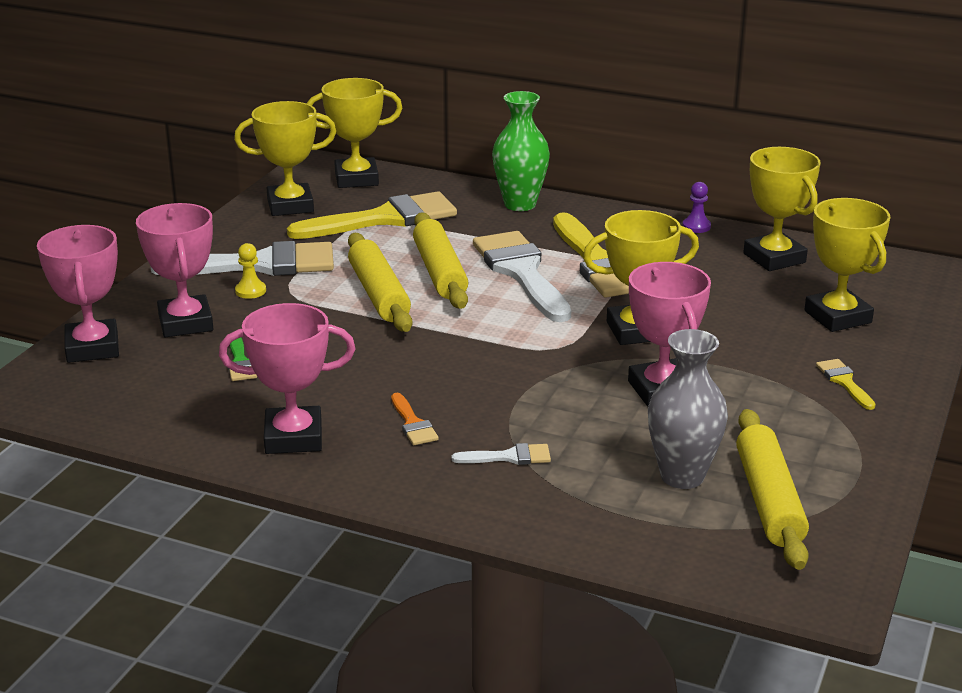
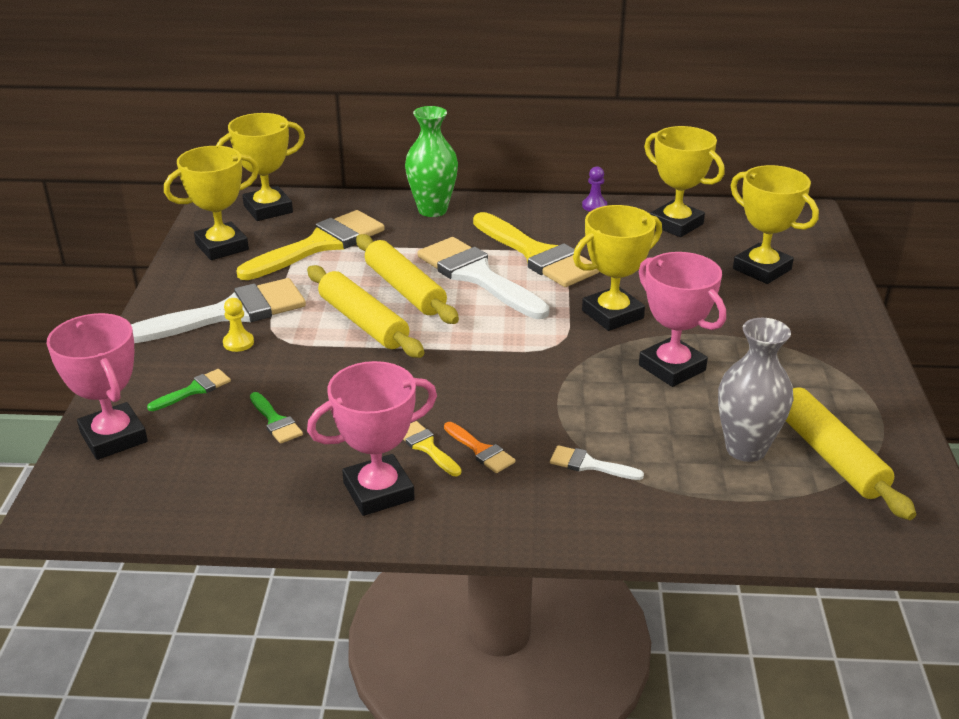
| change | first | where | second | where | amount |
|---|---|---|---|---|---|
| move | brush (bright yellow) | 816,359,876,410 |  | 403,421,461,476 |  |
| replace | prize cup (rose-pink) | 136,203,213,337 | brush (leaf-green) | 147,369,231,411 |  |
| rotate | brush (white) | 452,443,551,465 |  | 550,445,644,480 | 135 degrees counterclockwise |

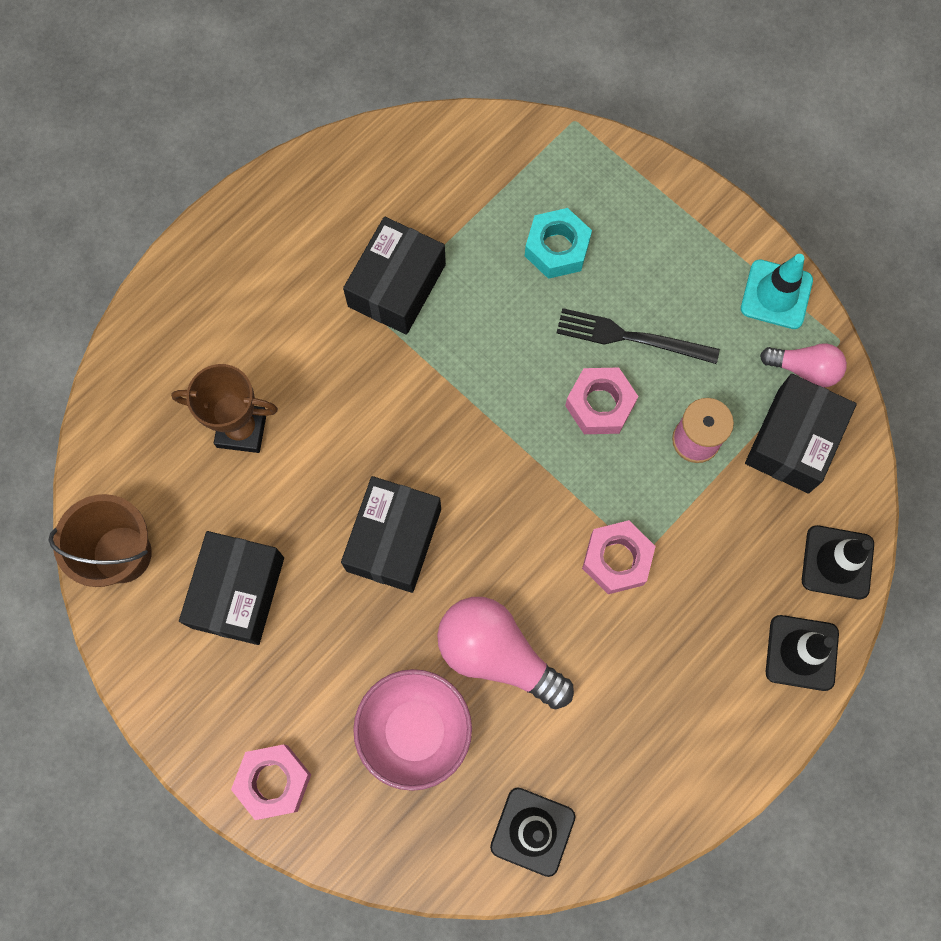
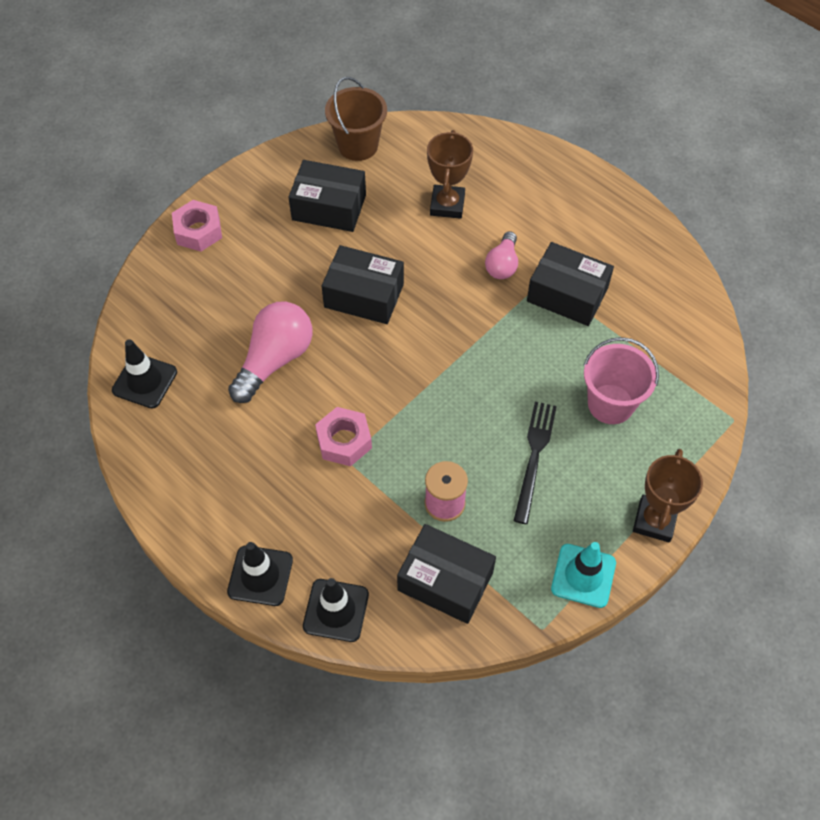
| change | first | where | second | where | amount |
|---|---|---|---|---|---|
| delete | deep dish (rose-pink) | 353,669,472,791 |  |  |  |
| delete | nut (rose-pink) | 565,367,638,434 |  |  |  |
| insert |  |  | prize cup (brown) | 633,449,703,542 |  |
| move | lightbulb (rose-pink) | 760,343,847,387 |  | 485,231,518,279 |  |
| replace | nut (teal) | 525,208,592,279 | bucket (rose-pink) | 584,337,659,424 |  |

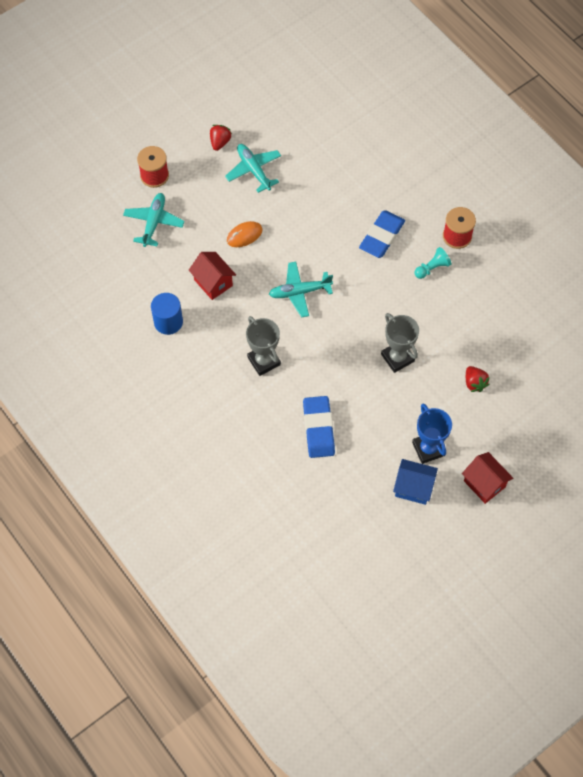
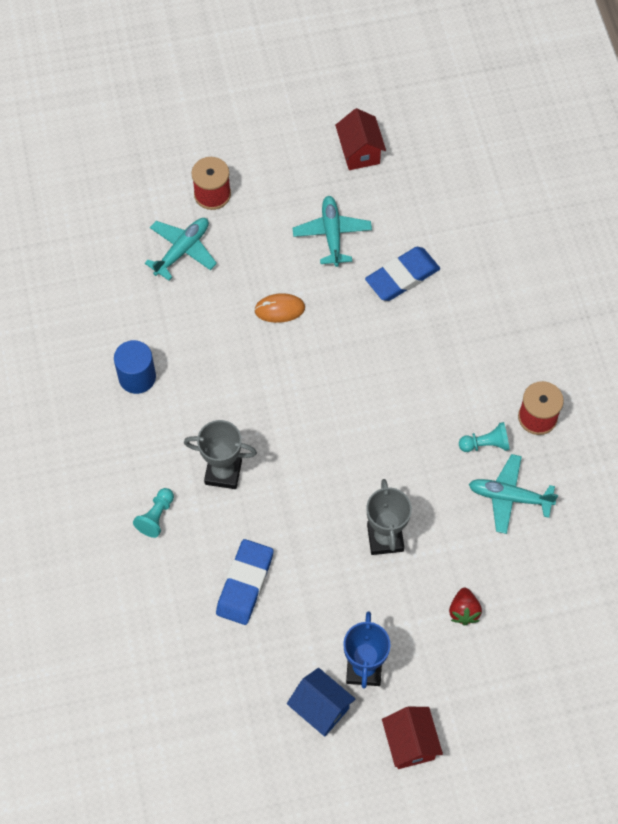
| change | first | where | second | where | amount |
|---|---|---|---|---|---|
| delete | berry (red) | 210,125,232,151 |  |  |  |
| insert |  |  | chess pawn (teal) | 133,488,174,538 |  |
| move | house (red) | 189,252,236,300 |  | 335,108,386,170 |  |
| move | toy plane (teal) | 269,262,333,318 |  | 469,454,558,534 |  |
| move | gum eraser (royal blue) | 359,210,405,258 |  | 365,247,440,301 |  |
| rotate | prize cup (grey) | 246,316,281,376 |  | 184,420,257,489 | 75 degrees counterclockwise |

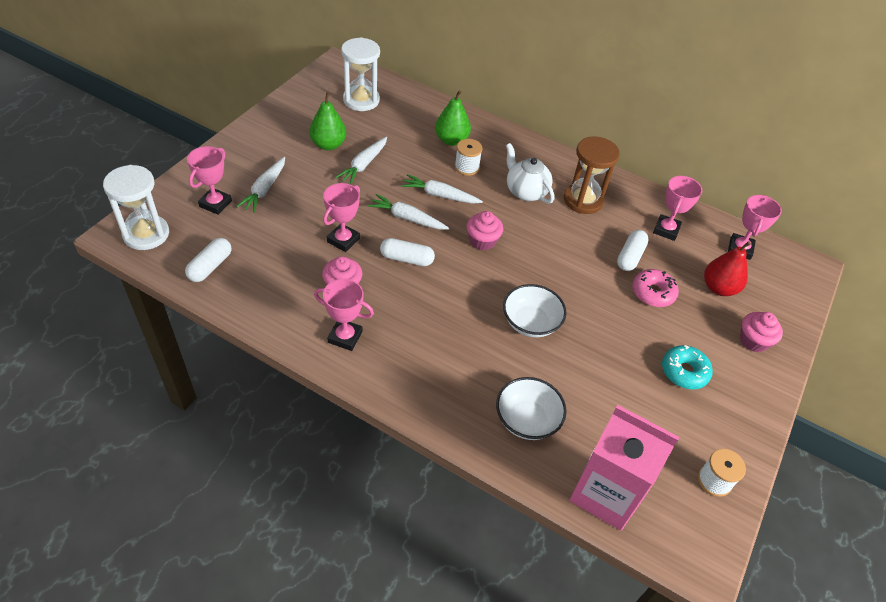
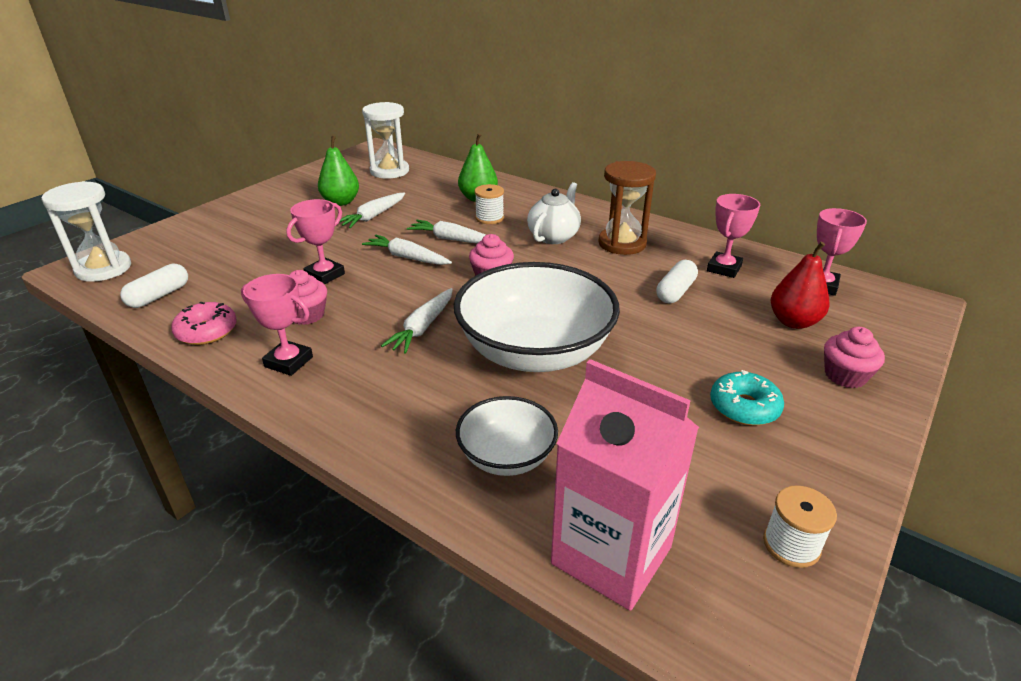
| change | first | where | second | where | amount |
|---|---|---|---|---|---|
| delete | prize cup (rose-pink) | 187,146,232,215 |  |  |  |
| delete | capsule (white) | 380,238,435,266 |  |  |  |
| move | carrot (white) | 236,157,285,213 |  | 381,288,453,354 |  |
| move | doughnut (rose-pink) | 632,269,679,307 |  | 171,302,237,345 |  |
| rotate | teapot (white) | 506,143,554,204 |  | 527,182,581,244 | 60 degrees clockwise |
| resize | deep dish (white) | 503,284,566,337 |  | 454,262,620,372 | x1.92 |

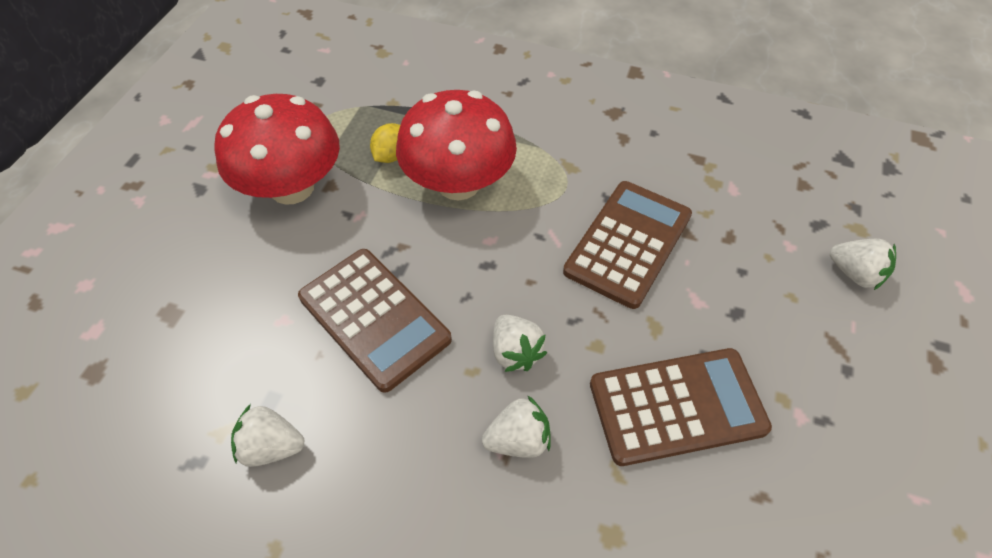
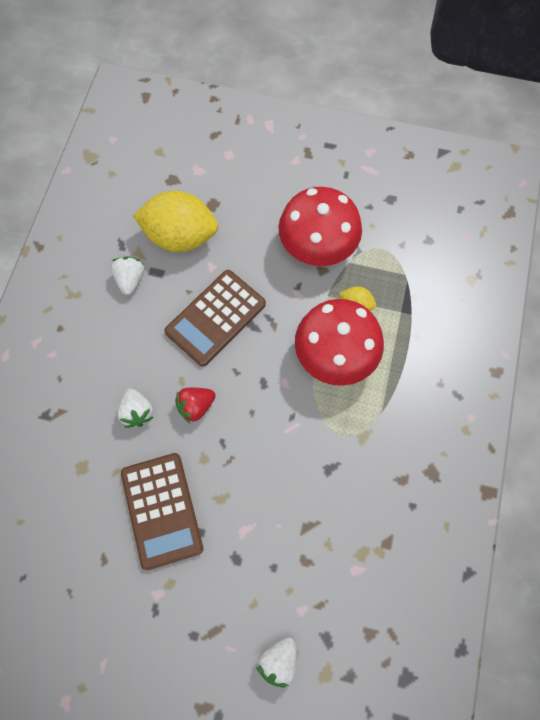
| change | first | where | second | where | amount |
|---|---|---|---|---|---|
| delete | pocket calculator (brown) | 563,181,692,309 |  |  |  |
| insert |  |  | citrus fruit (bright yellow) | 133,191,218,252 |  |
| recolor | berry (white) | 493,315,547,372 | berry (red) | 175,388,216,423 |  |

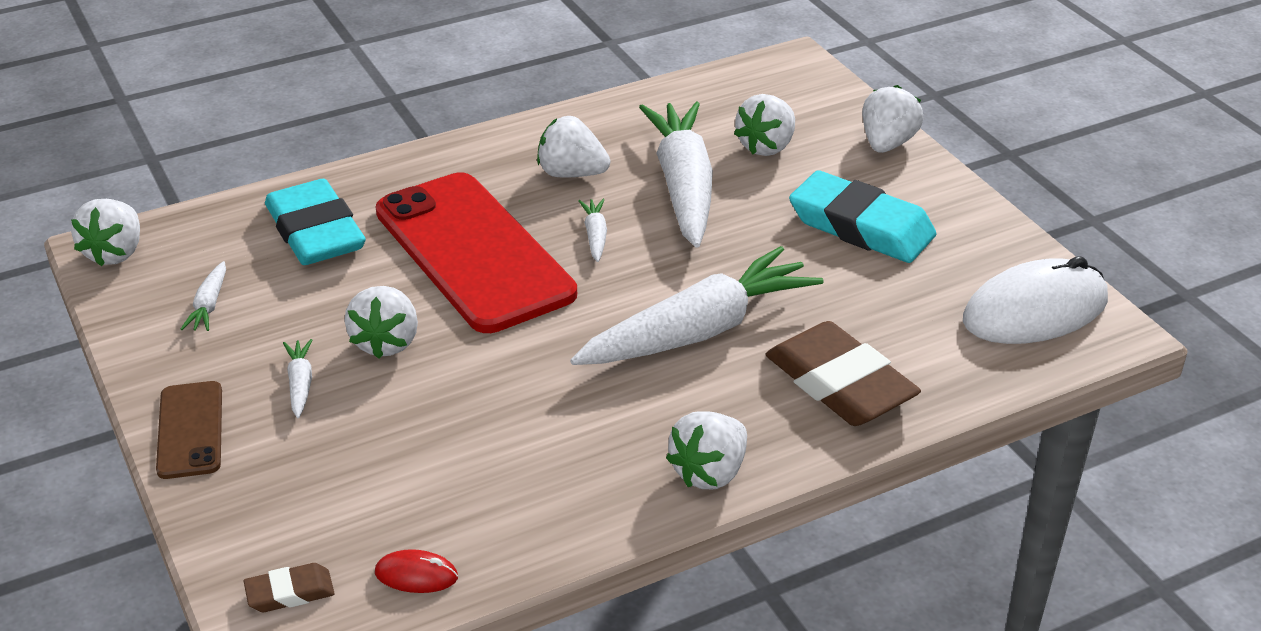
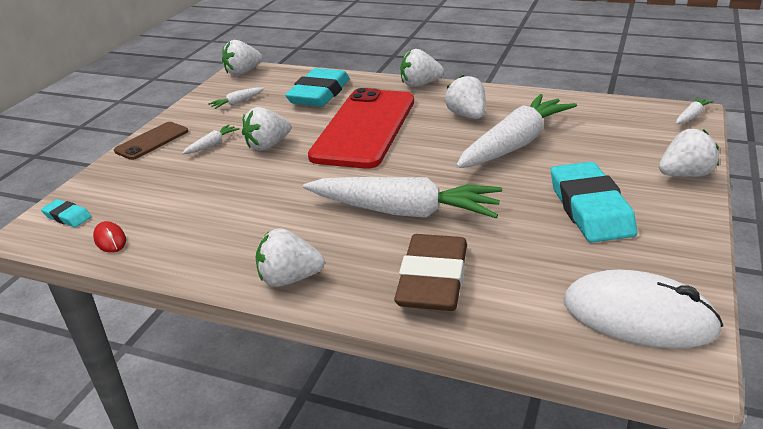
| change | first | where | second | where | amount |
|---|---|---|---|---|---|
| move | carrot (white) | 579,199,607,262 |  | 676,97,714,124 |  |
| move | berry (white) | 734,94,795,156 |  | 401,49,444,87 |  |
| recolor | gum eraser (brown) | 244,563,335,612 | gum eraser (teal) | 41,199,92,227 |  |

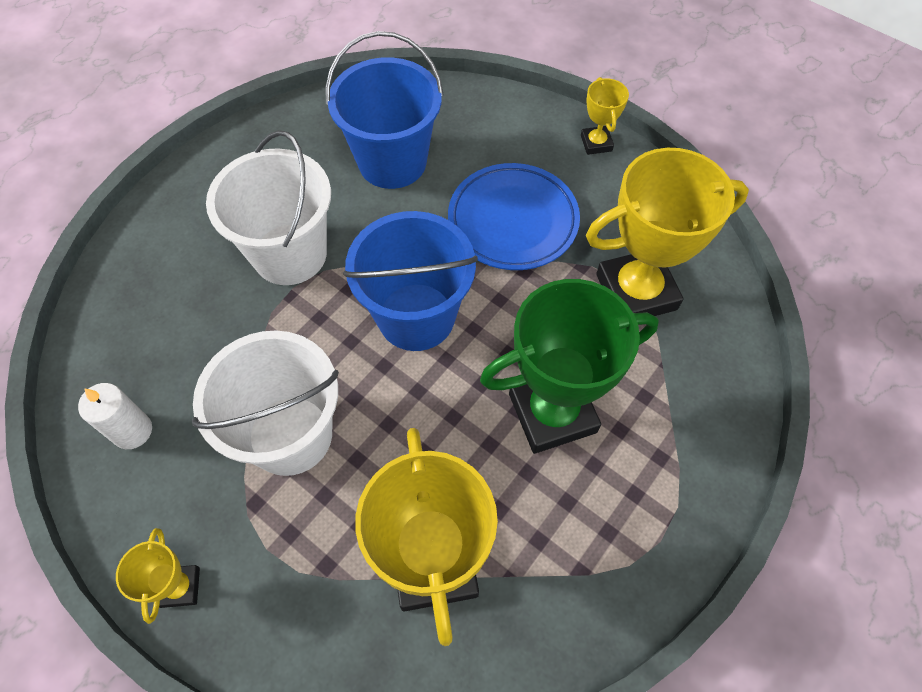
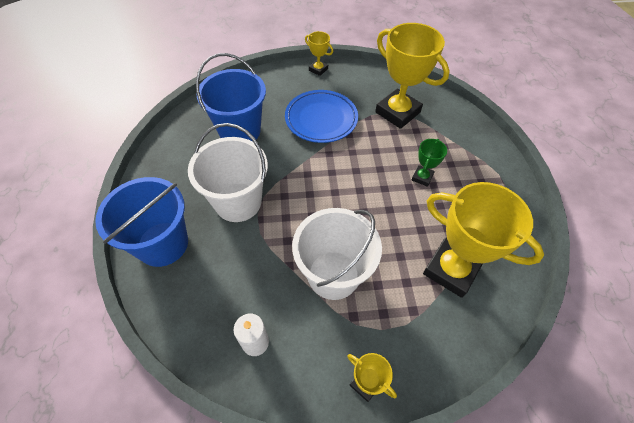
| change | first | where | second | where | amount |
|---|---|---|---|---|---|
| move | bucket (royal blue) | 343,211,478,351 |  | 95,177,188,267 |  |
| rotate | prize cup (bright yellow) | 586,148,749,316 |  | 375,23,450,129 | 75 degrees counterclockwise |
| resize | prize cup (leaf-green) | 480,279,659,454 |  | 411,139,447,187 | x0.47 |

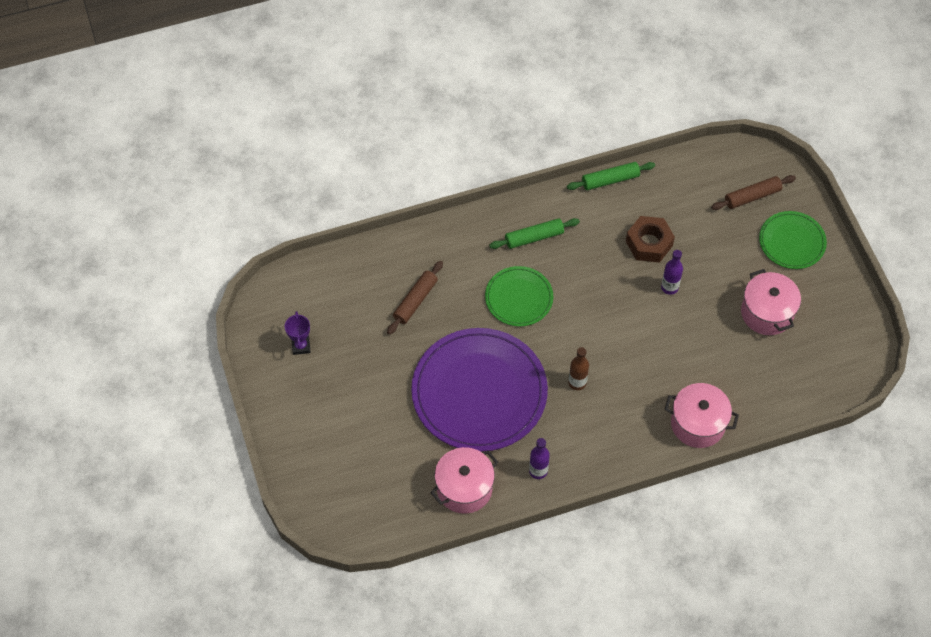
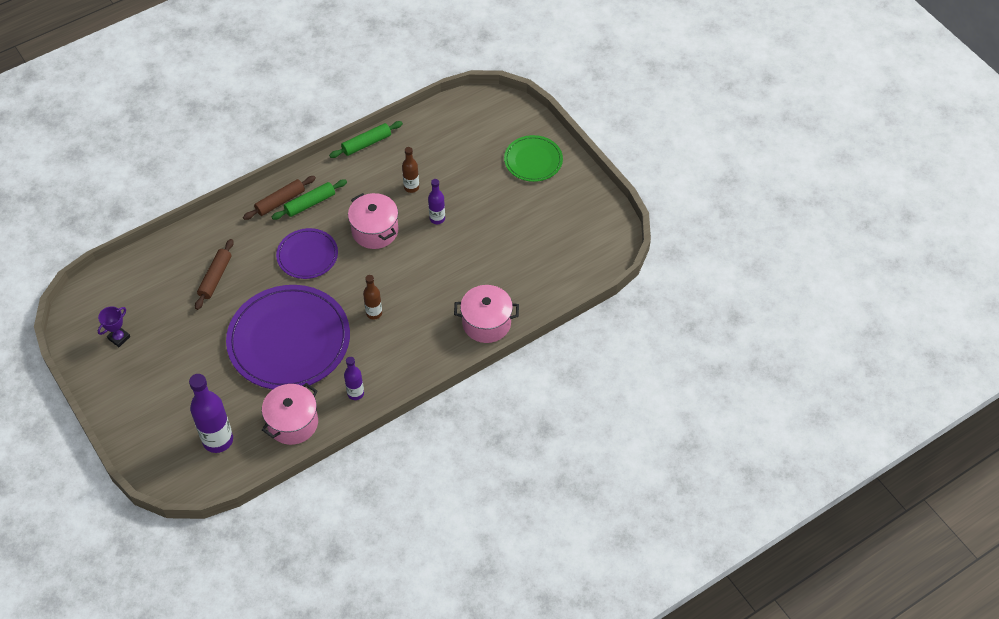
| change | first | where | second | where | amount |
|---|---|---|---|---|---|
| insert |  |  | drink bottle (purple) | 189,374,233,453 |  |
| move | dough roller (brown) | 711,175,796,210 |  | 243,176,316,220 |  |
| move | pot (rose-pink) | 741,269,801,335 |  | 348,193,398,249 |  |
| replace | nut (brown) | 626,216,675,263 | drink bottle (brown) | 402,147,419,193 |  |
| recolor | dinner plate (leaf-green) | 485,266,553,326 | dinner plate (purple) | 276,228,338,279 |  |
| rotate | prize cup (purple) | 285,311,311,355 |  | 98,306,130,347 | 60 degrees clockwise |

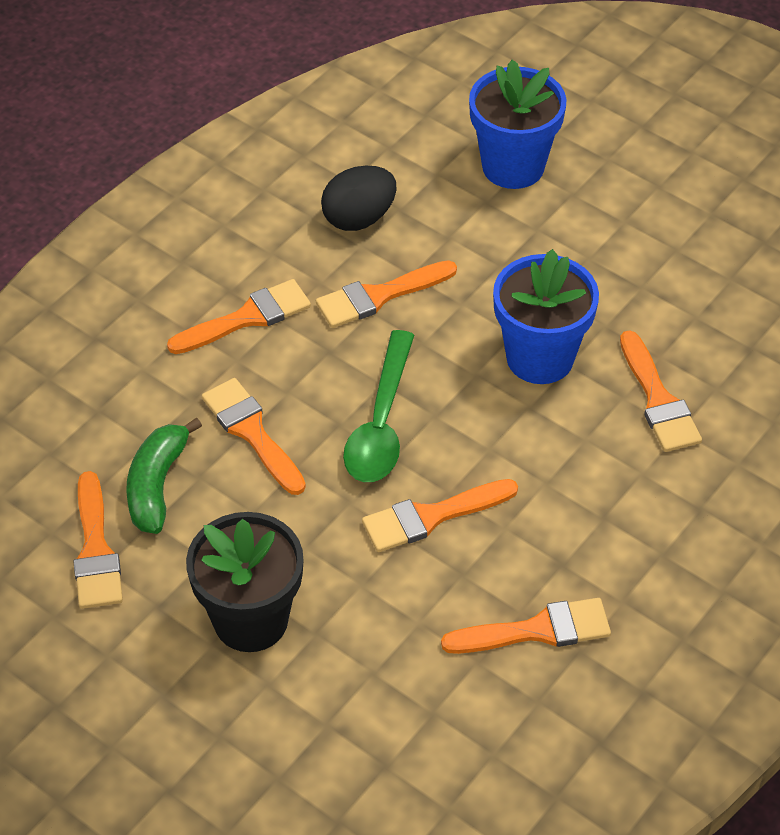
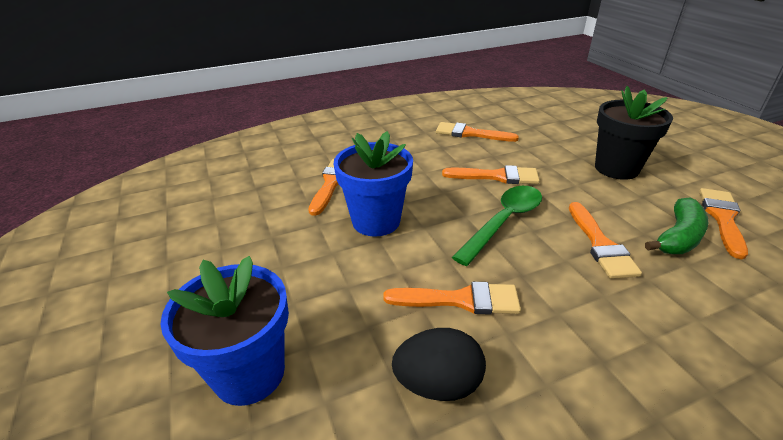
| change | first | where | second | where | amount |
|---|---|---|---|---|---|
| delete | brush (bright orange) | 167,279,311,354 |  |  |  |

